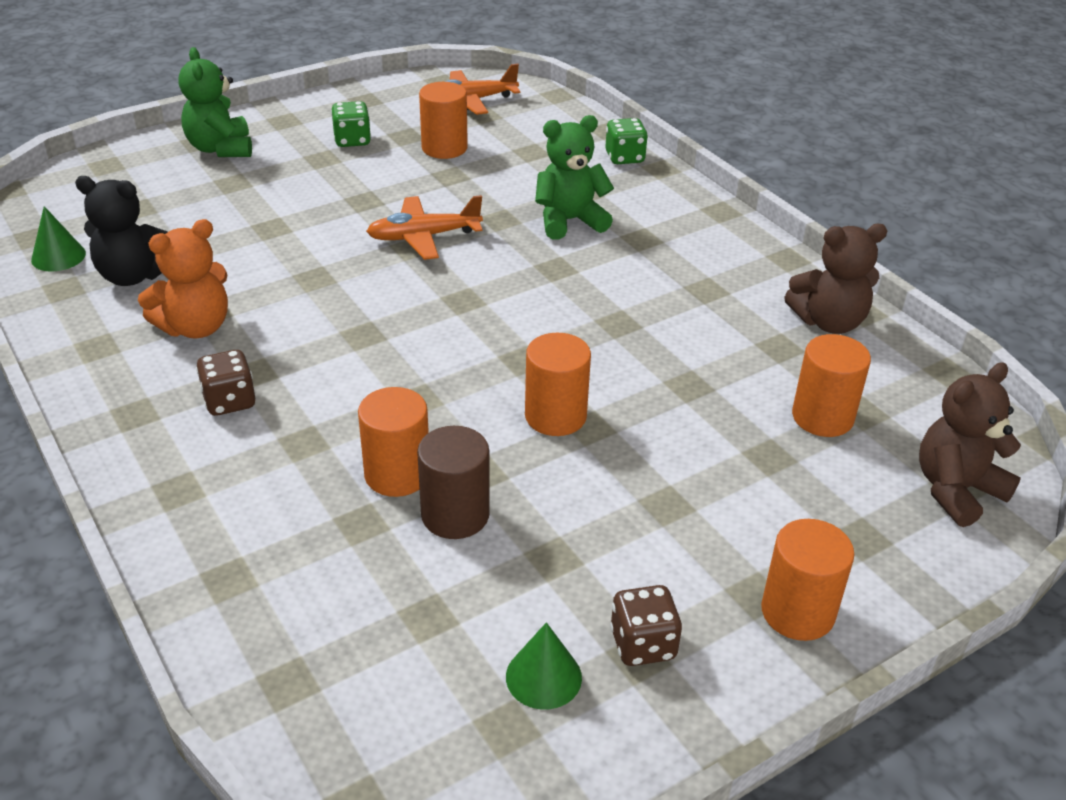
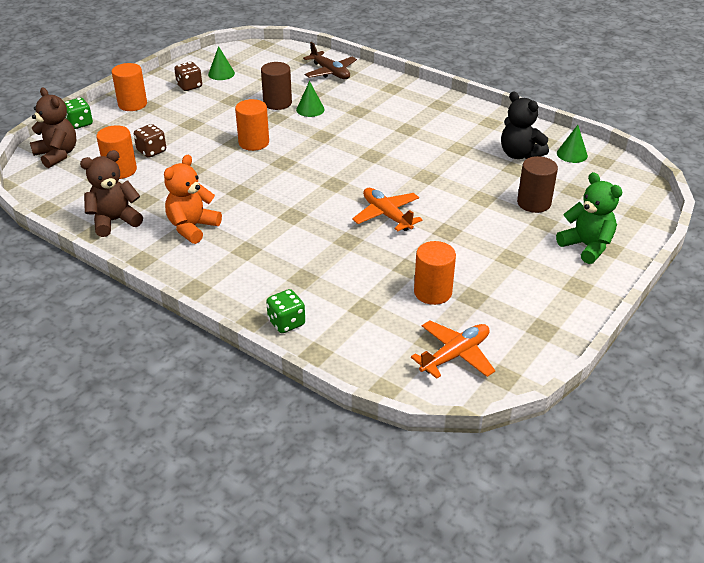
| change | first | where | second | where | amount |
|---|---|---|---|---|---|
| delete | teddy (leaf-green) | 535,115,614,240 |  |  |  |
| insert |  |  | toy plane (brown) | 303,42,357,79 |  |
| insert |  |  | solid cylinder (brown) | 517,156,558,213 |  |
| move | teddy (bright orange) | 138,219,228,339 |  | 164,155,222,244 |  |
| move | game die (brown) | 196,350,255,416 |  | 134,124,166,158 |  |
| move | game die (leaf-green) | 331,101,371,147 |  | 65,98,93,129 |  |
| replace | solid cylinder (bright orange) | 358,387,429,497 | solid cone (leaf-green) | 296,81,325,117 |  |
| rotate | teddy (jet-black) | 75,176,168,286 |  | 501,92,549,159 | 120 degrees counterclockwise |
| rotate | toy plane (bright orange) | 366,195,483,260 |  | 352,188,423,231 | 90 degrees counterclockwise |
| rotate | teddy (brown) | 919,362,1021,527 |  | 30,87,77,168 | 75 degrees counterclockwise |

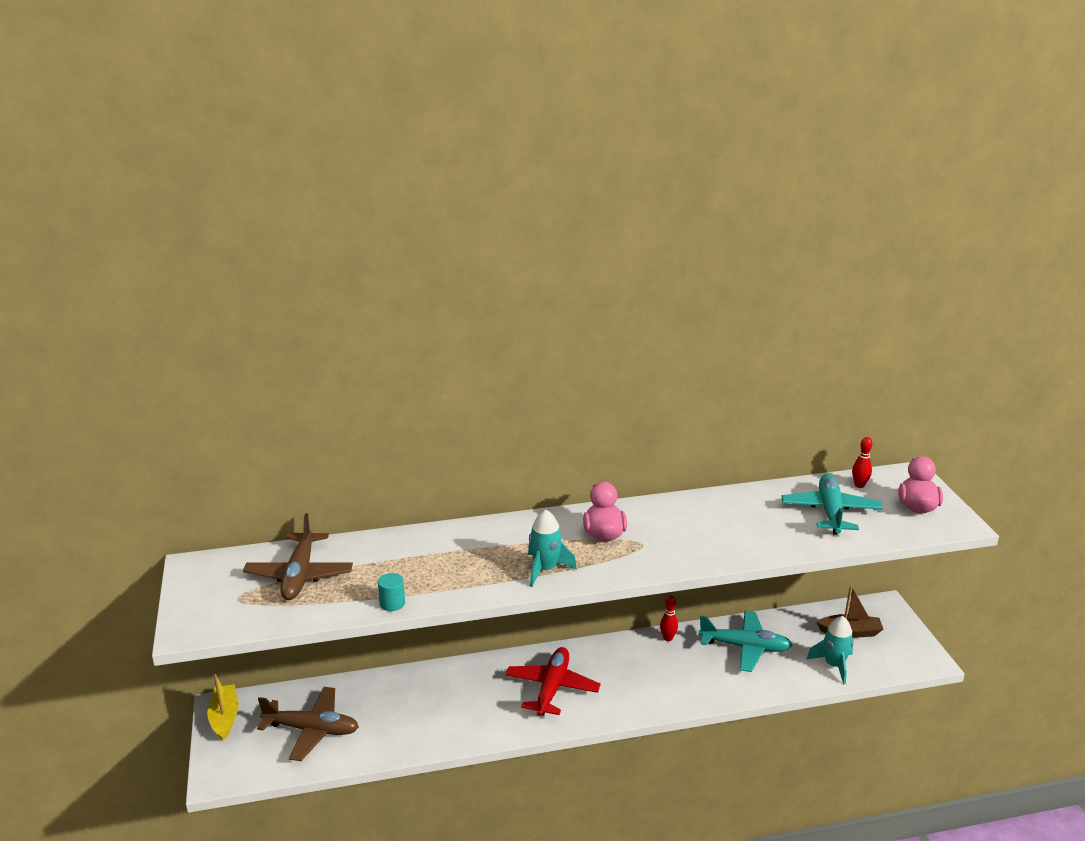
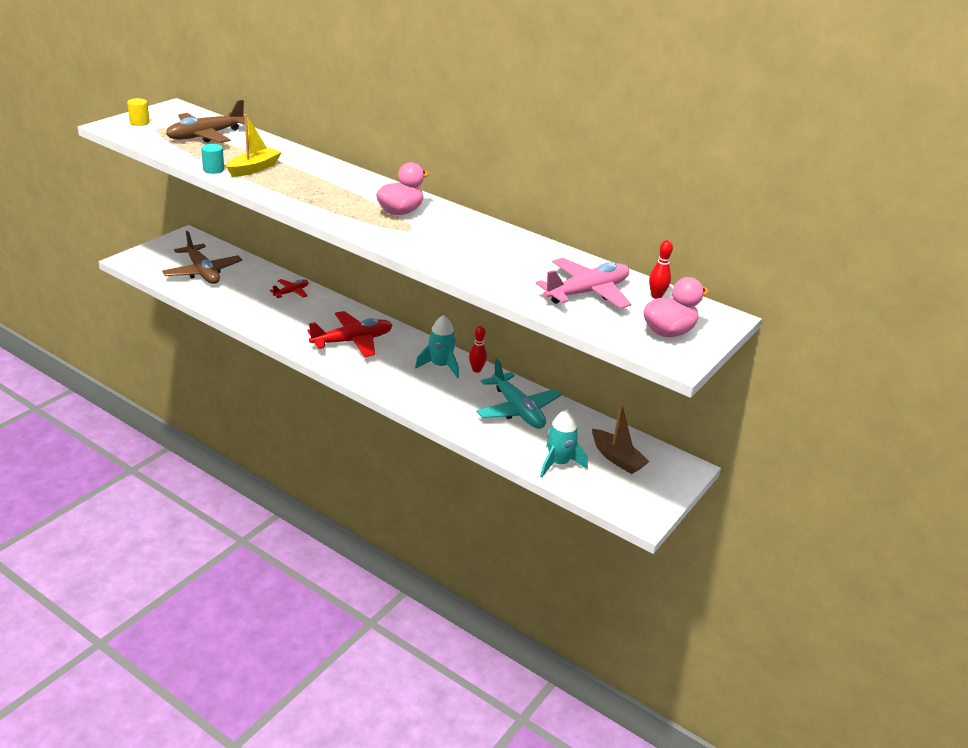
| change | first | where | second | where | amount |
|---|---|---|---|---|---|
| insert |  |  | solid cylinder (bright yellow) | 127,98,150,126 |  |
| insert |  |  | toy plane (red) | 270,279,309,298 |  |
| move | toy boat (bright yellow) | 207,674,238,741 |  | 226,114,282,177 |  |
| move | rocket (teal) | 528,509,577,587 |  | 415,315,459,378 |  |
| recolor | toy plane (teal) | 781,474,883,535 | toy plane (rose-pink) | 536,258,631,309 |  |

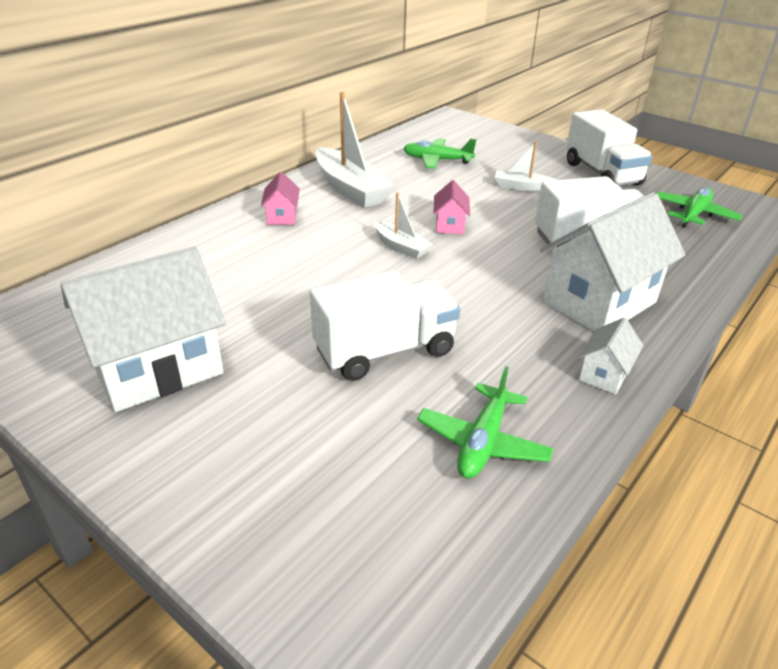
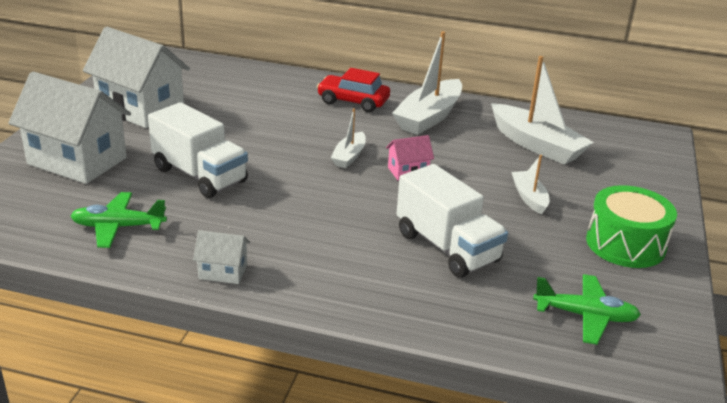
| change | first | where | second | where | amount |
|---|---|---|---|---|---|
| move | house (white) | 540,192,685,332 |  | 8,72,131,184 |  |
| replace | house (rose-pink) | 261,172,300,225 | car (red) | 317,68,390,112 |  |
| replace | toy plane (leaf-green) | 403,138,476,169 | toy boat (white) | 491,56,594,165 |  |
| replace | toy truck (white) | 566,109,653,186 | drum (leaf-green) | 586,185,677,268 |  |

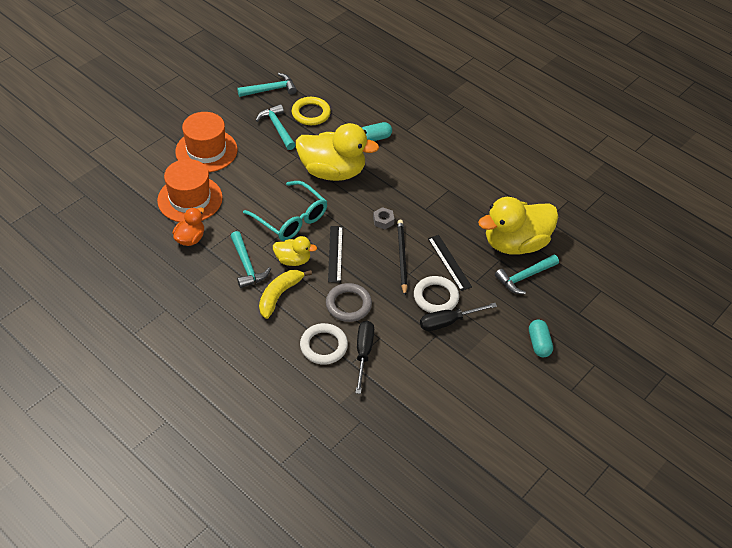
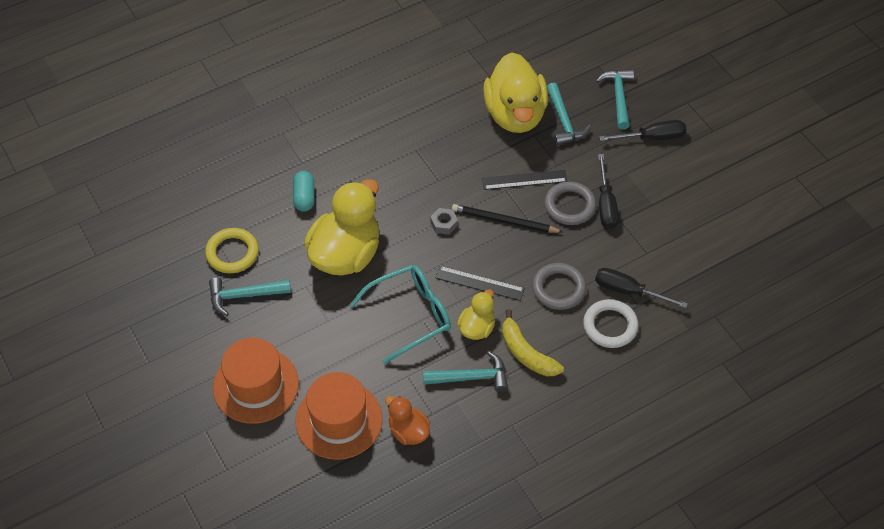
| change | first | where | second | where | amount |
|---|---|---|---|---|---|
| move | claw hammer (teal) | 237,73,297,97 |  | 596,69,634,130 |  |
| replace | capsule (teal) | 529,320,553,357 | flat screwdriver (jet-black) | 599,120,686,141 |  |
| recolor | hoop (white) | 414,276,459,313 | hoop (grey) | 544,181,596,225 |  |

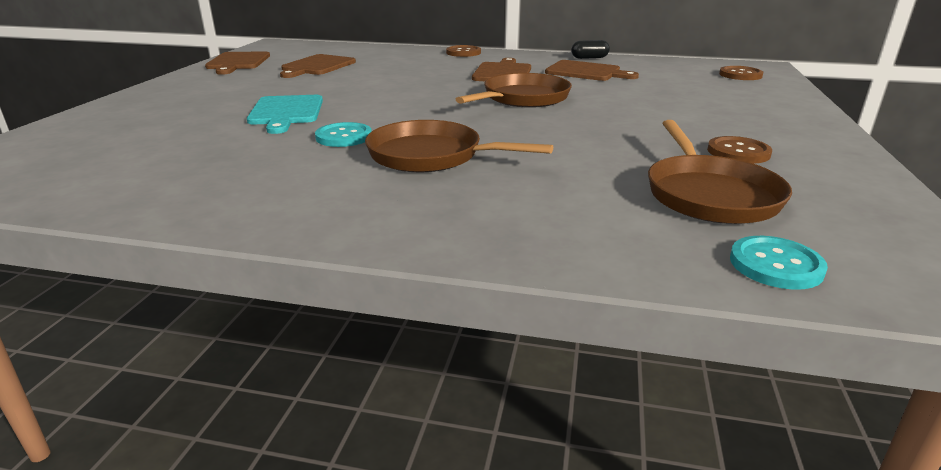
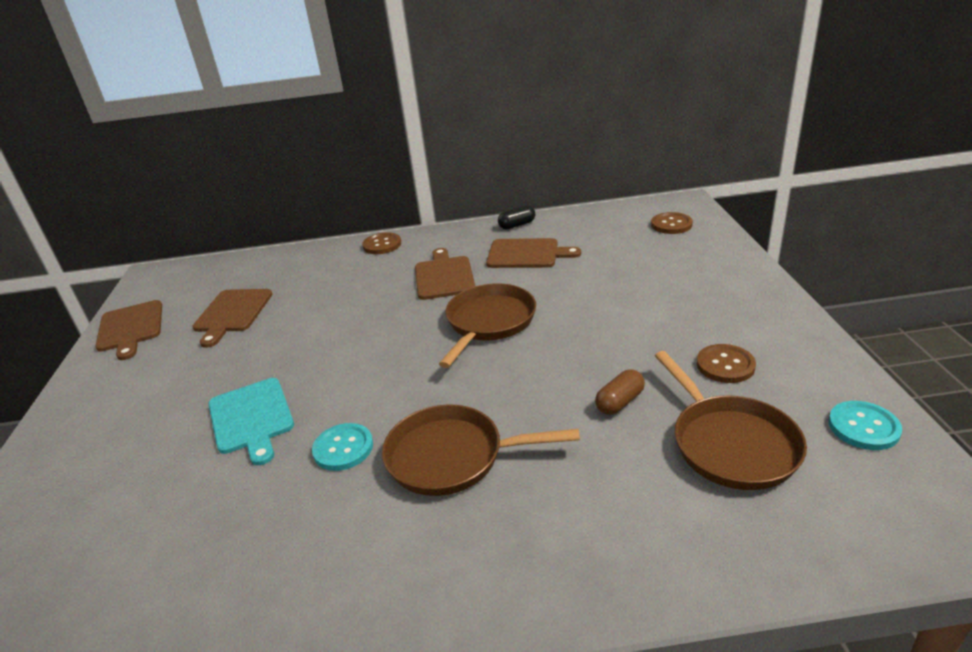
| change | first | where | second | where | amount |
|---|---|---|---|---|---|
| insert |  |  | capsule (brown) | 595,369,645,415 |  |
| move | button (teal) | 730,236,828,290 |  | 828,401,902,450 |  |

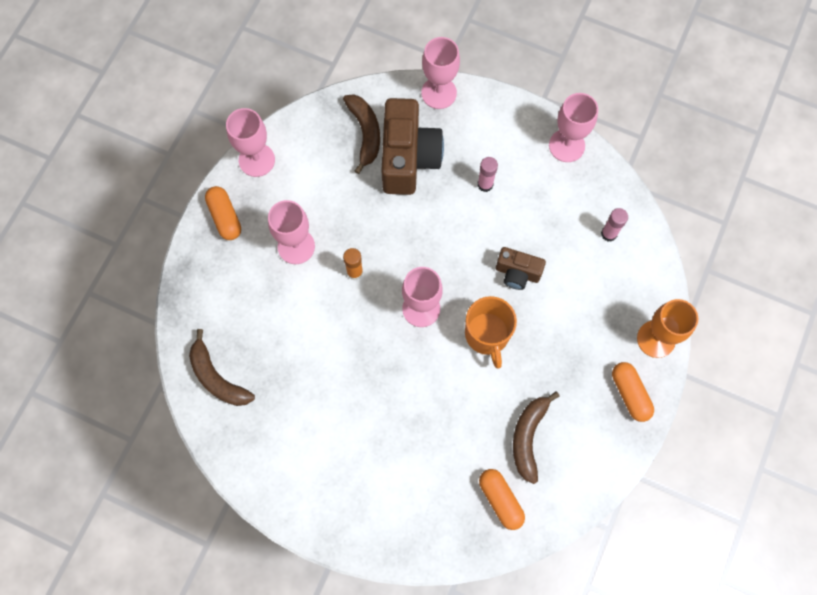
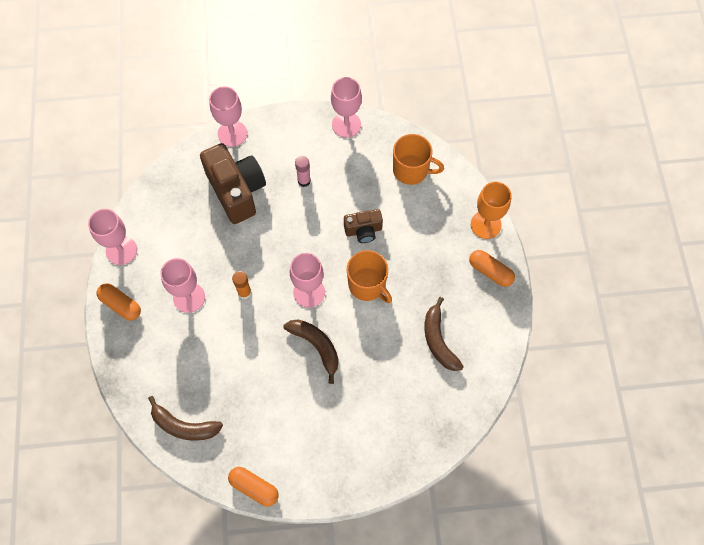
| change | first | where | second | where | amount |
|---|---|---|---|---|---|
| move | banana (brown) | 343,94,380,174 |  | 283,320,339,384 |  |
| move | capsule (bright orange) | 479,469,525,530 |  | 228,467,279,506 |  |
| replace | glue stick (rose-pink) | 601,208,628,242 | coffee mug (bright orange) | 393,134,444,185 |  |

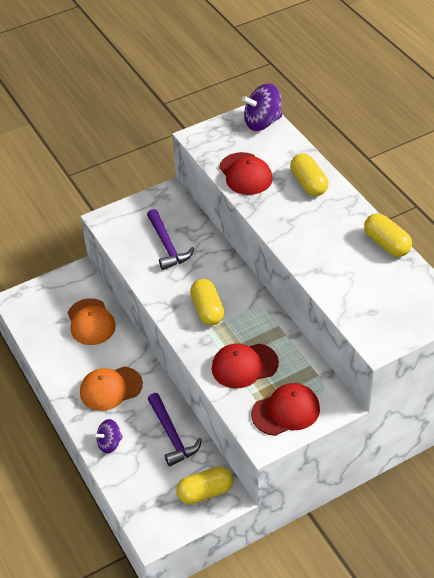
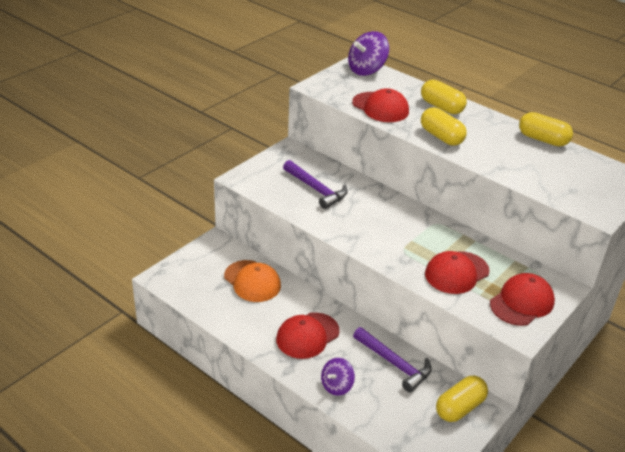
| change | first | where | second | where | amount |
|---|---|---|---|---|---|
| move | capsule (bright yellow) | 190,279,224,326 |  | 421,107,467,146 |  |
| recolor | baseball cap (bright orange) | 80,367,143,411 | baseball cap (red) | 276,312,340,359 |  |

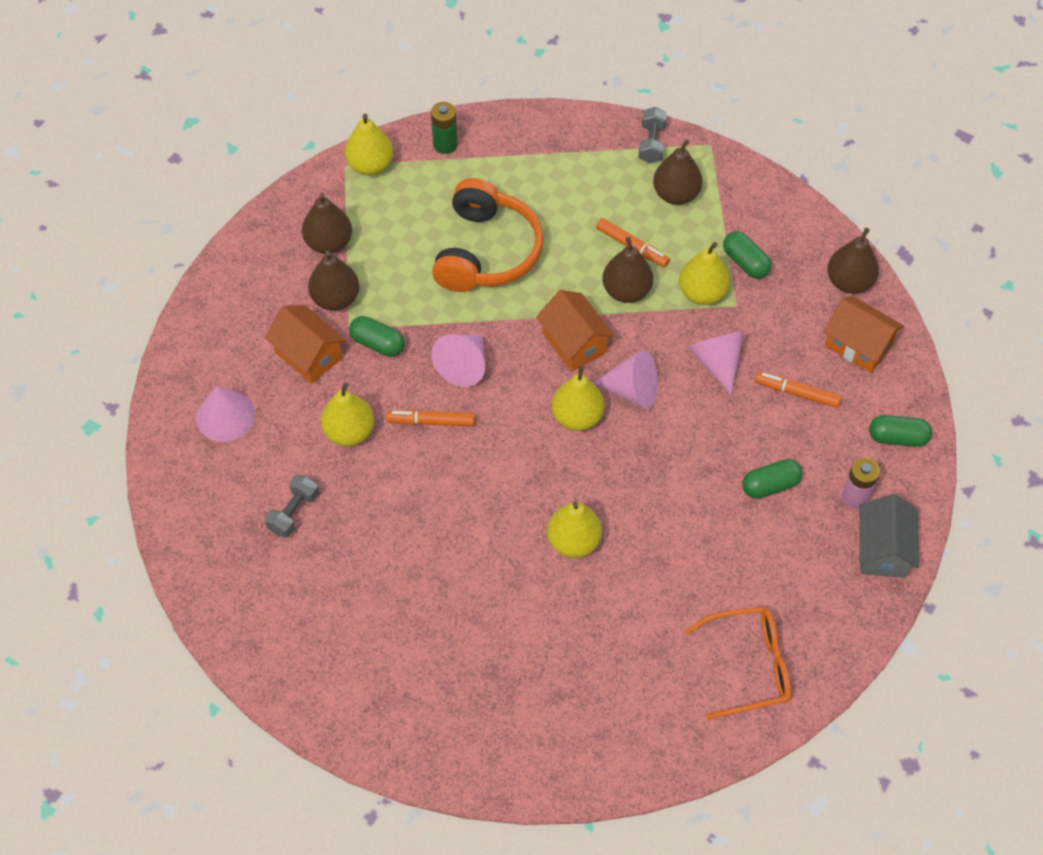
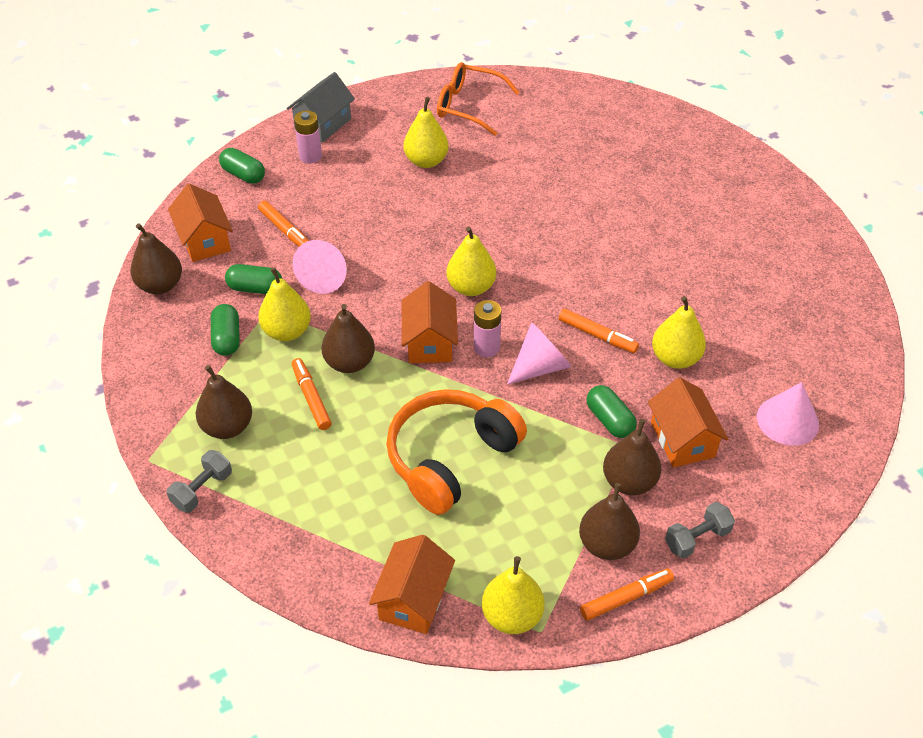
| change | first | where | second | where | amount |
|---|---|---|---|---|---|
| delete | solid cone (rose-pink) | 593,350,658,409 |  |  |  |
| insert |  |  | power cell (rose-pink) | 474,300,502,357 |  |
| insert |  |  | marker pen (bright orange) | 580,569,674,620 |  |
| move | dumbbell (grey) | 265,475,319,538 |  | 665,502,735,559 |  |
| move | toy pear (bright yellow) | 547,501,602,558 |  | 404,97,449,168 |  |
| move | capsule (leaf-green) | 742,459,802,499 |  | 225,264,282,294 |  |
| replace | power cell (leaf-green) | 431,102,458,154 | house (bright orange) | 369,535,455,634 |  |

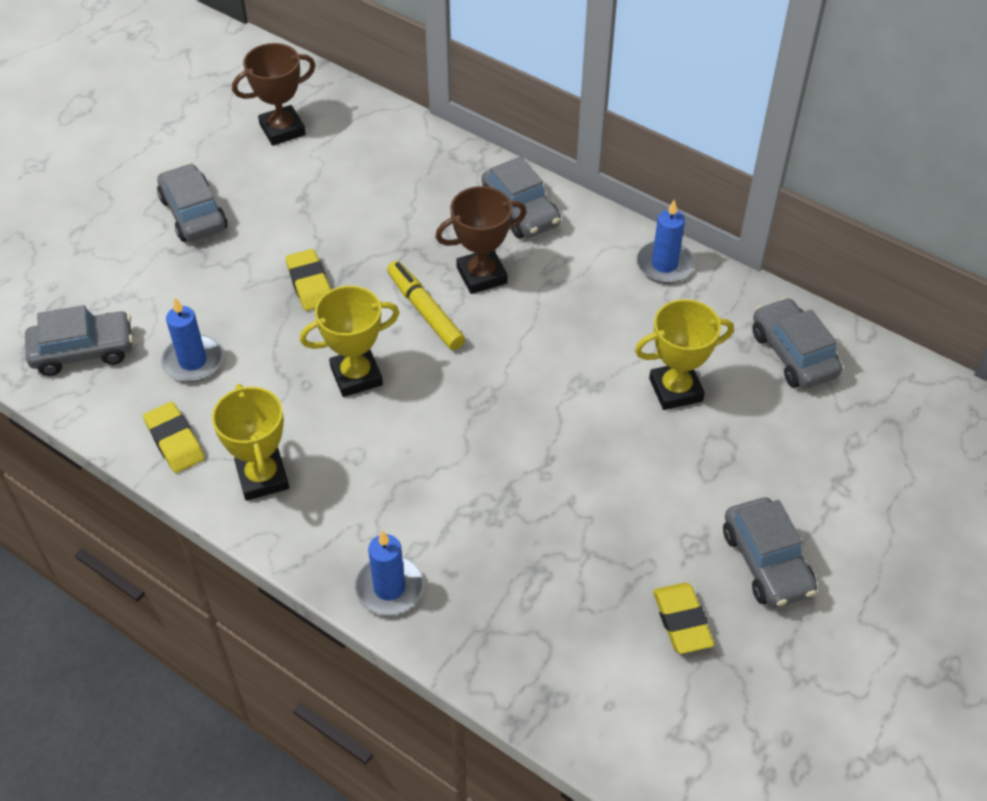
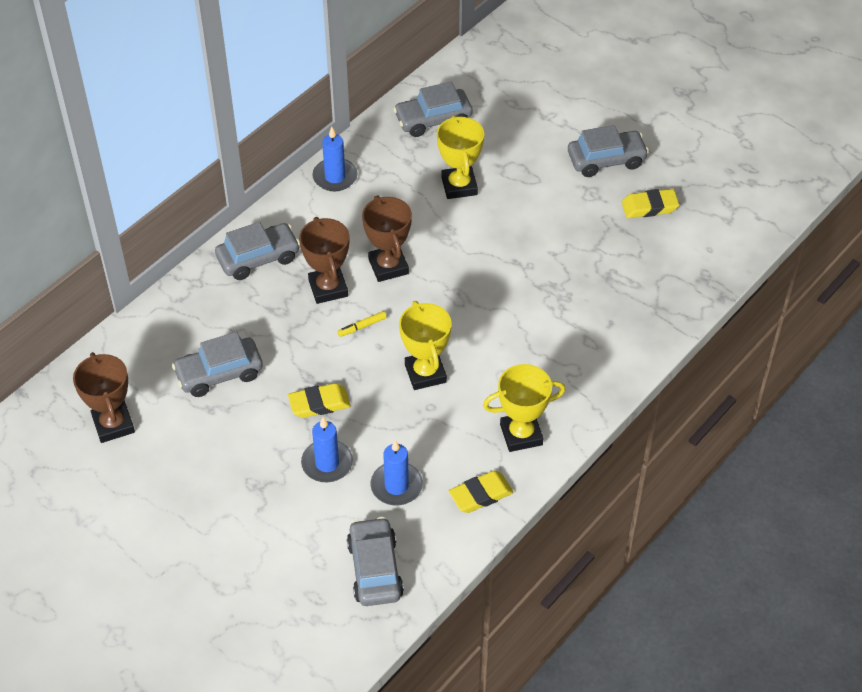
| change | first | where | second | where | amount |
|---|---|---|---|---|---|
| insert |  |  | prize cup (brown) | 362,195,412,282 |  |
| move | car (grey) | 157,164,227,242 |  | 172,332,263,397 |  |
| move | pillar candle (royal blue) | 355,530,424,615 |  | 301,417,353,482 |  |
| resize | marker pen (bright yellow) | 387,261,465,350 |  | 337,311,387,337 | x0.52 |

